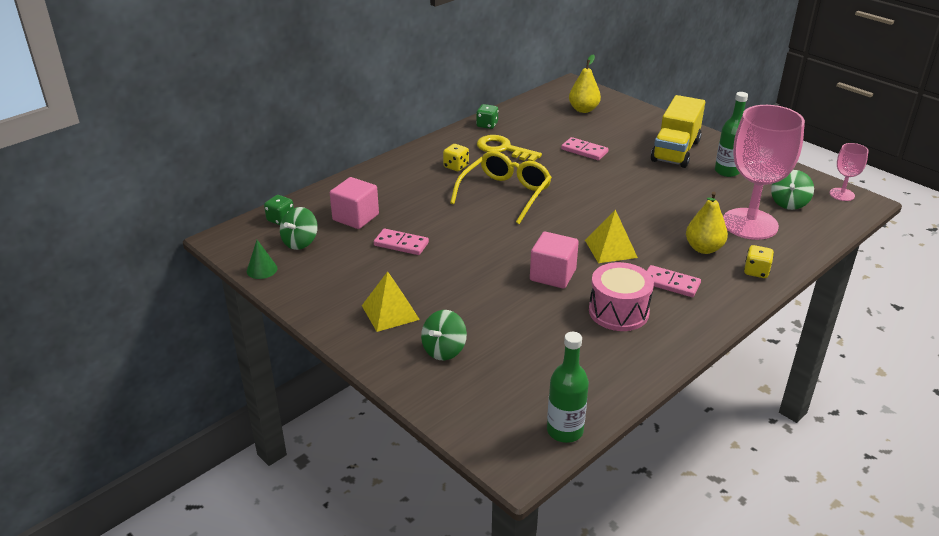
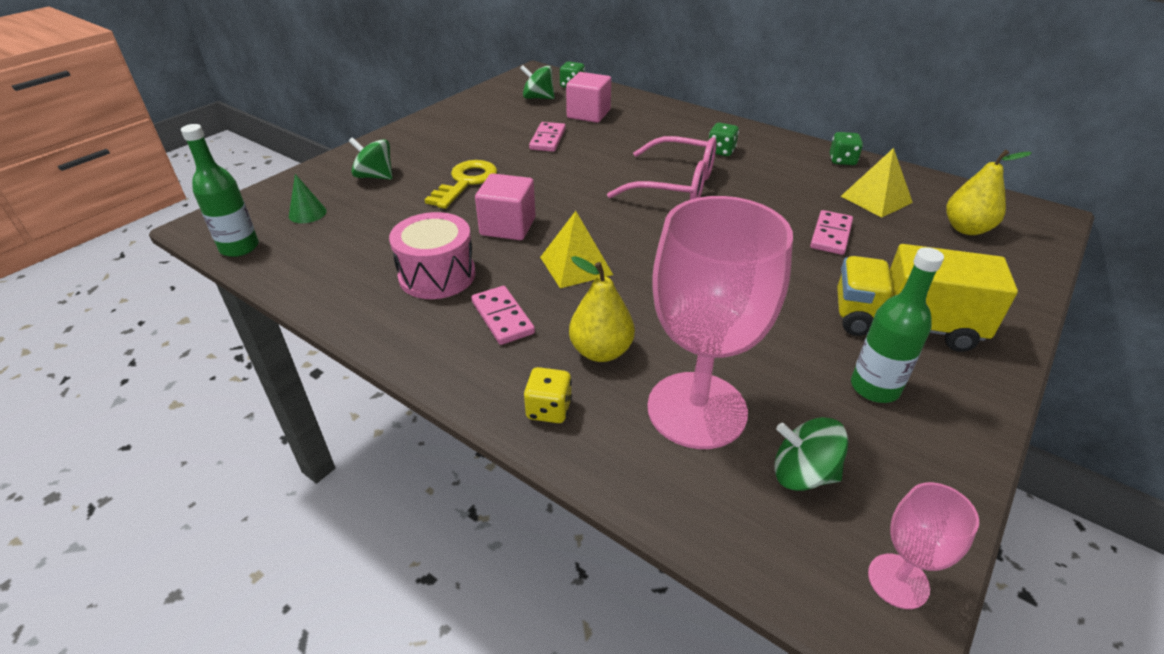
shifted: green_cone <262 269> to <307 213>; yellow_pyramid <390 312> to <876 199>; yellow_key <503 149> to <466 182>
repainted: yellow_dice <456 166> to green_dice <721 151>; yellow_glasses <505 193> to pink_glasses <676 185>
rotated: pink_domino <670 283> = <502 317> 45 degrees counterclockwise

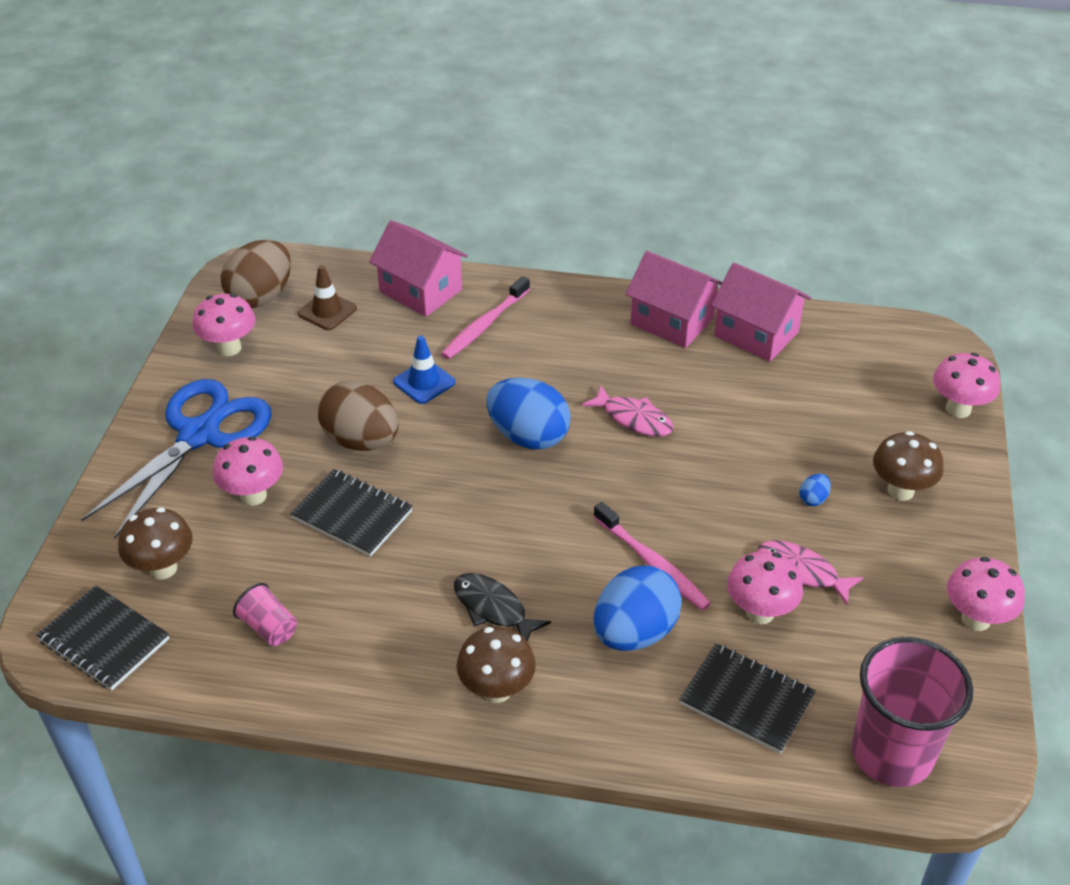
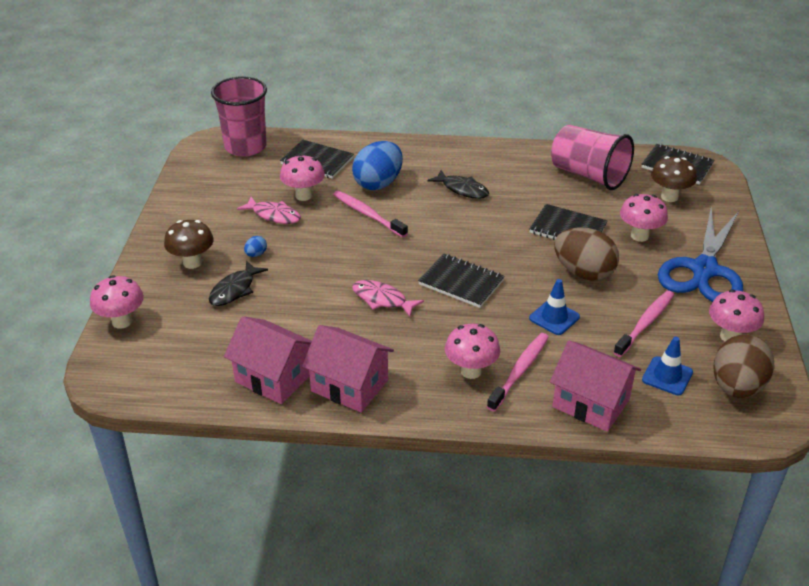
gone: brown_mushroom <497 690>
new: black_fish <234 290>; pink_toothbrush <645 323>
shifted: pink_mushroom <975 619> to <471 371>
swapped: blue_egg <528 436> to black_notebook <461 282>
repainted: brown_traffic_cone <327 311> to blue_traffic_cone <667 376>
scaled: pink_cup <269 627> = <588 175> x2.17

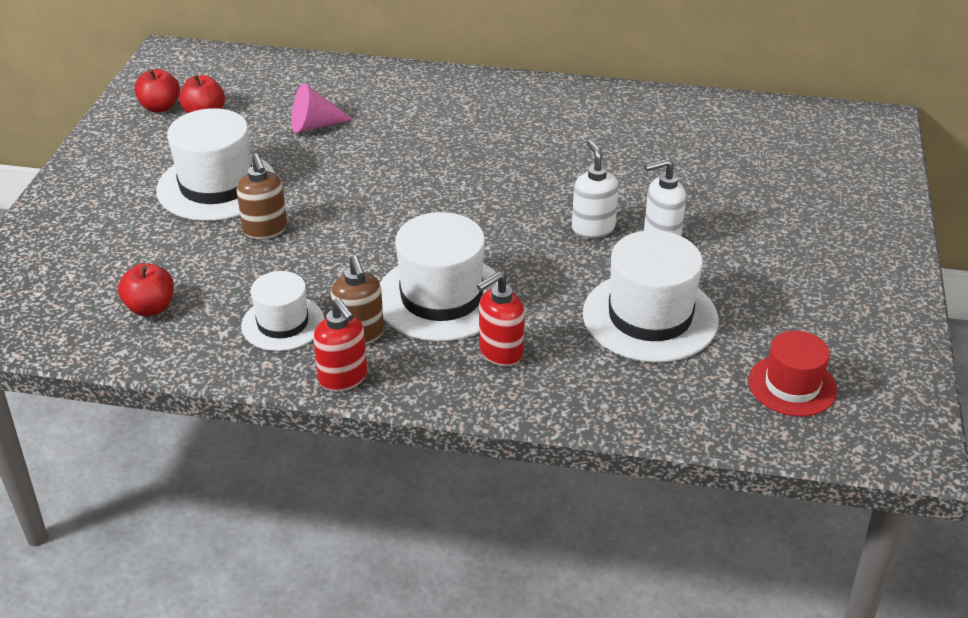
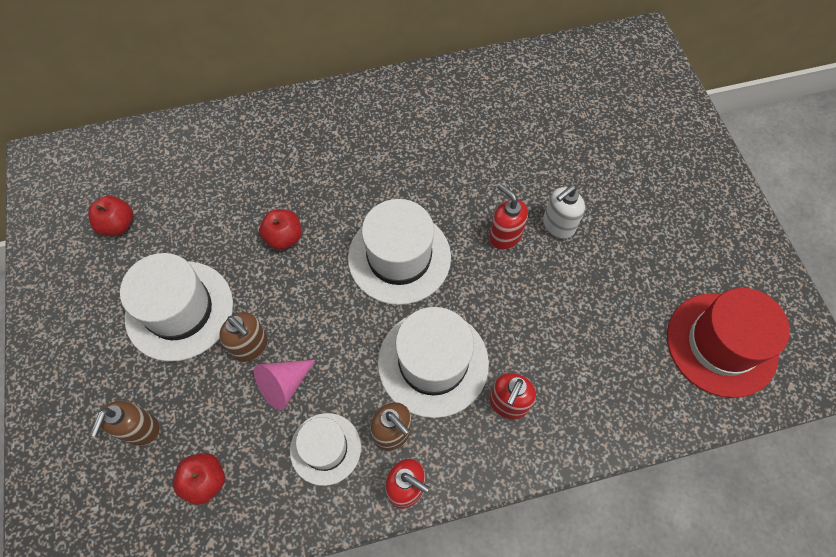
new: brown_soap_dispenser <140 429>
shifted: red_apple <160 107> to <284 237>; pink_cone <314 125> to <284 385>; white_hat <650 317> to <399 257>
repainted: white_soap_dispenser <593 228> to red_soap_dispenser <504 236>
scaled: red_hat <792 385> = <721 344> x1.65

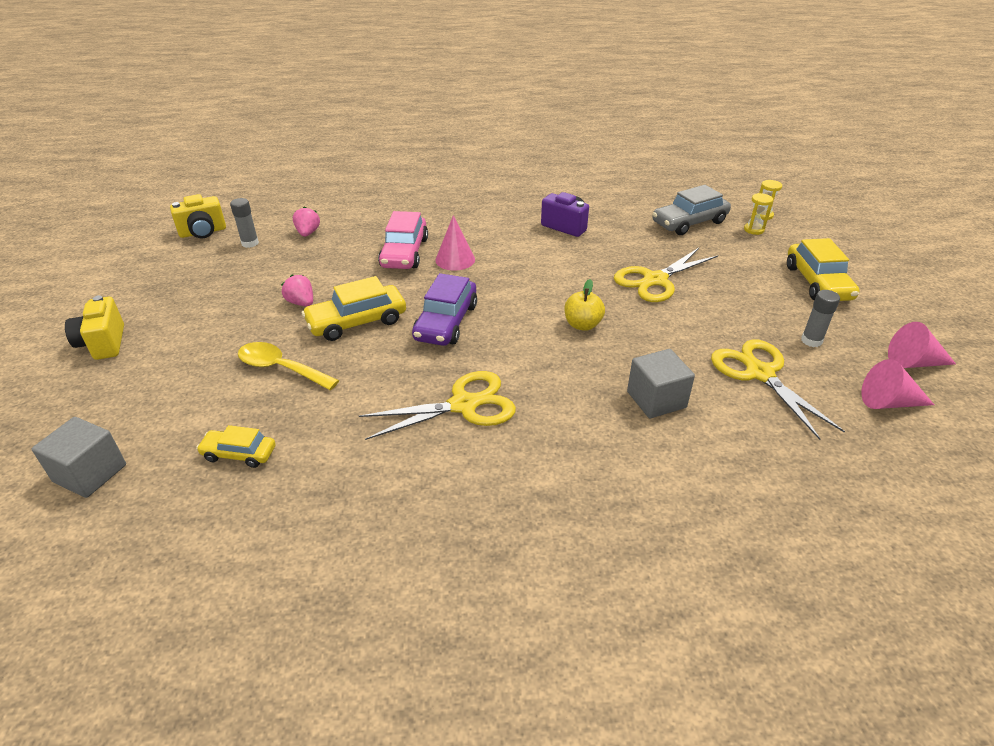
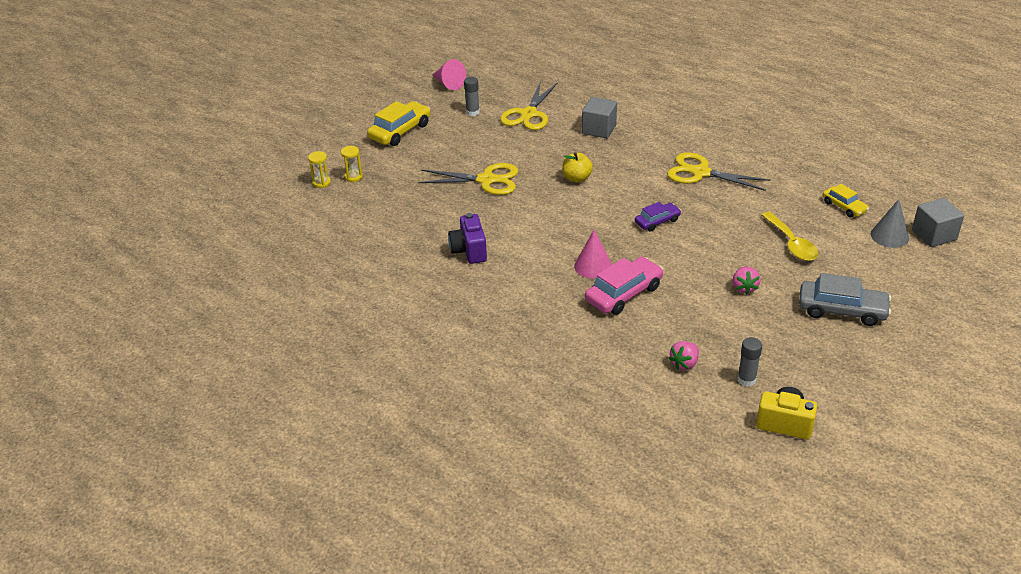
gone: yellow_camera <103 343>; yellow_car <357 322>; pink_cone <888 402>
new: grey_cone <889 236>
shifted: grey_car <689 222> to <842 310>
scaled: purple_car <446 322> = <657 221> x0.60

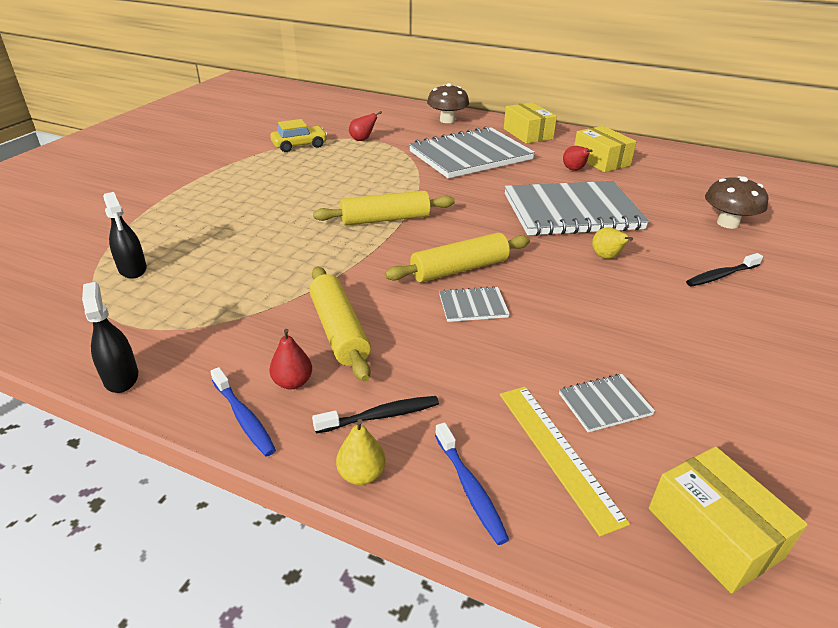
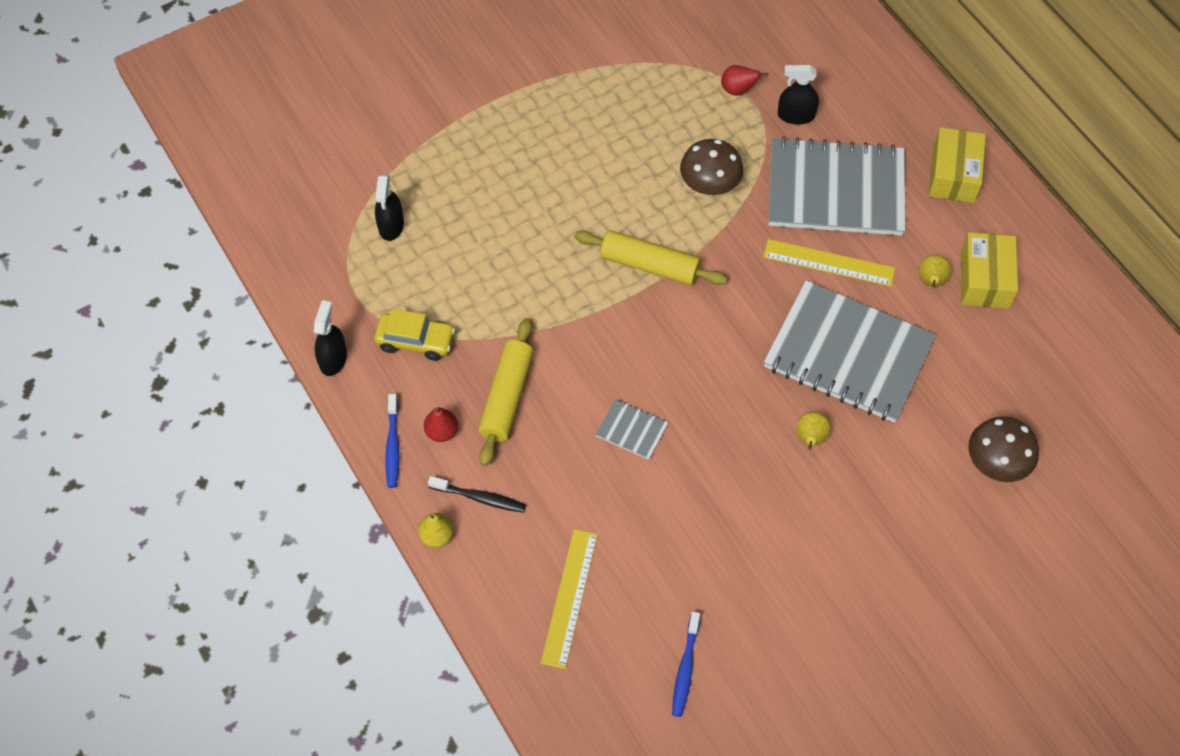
gone: yellow_rolling_pin <459 269>; grey_notebook <604 404>; yellow_box <714 532>; black_toothbrush <721 276>
new: yellow_ruler <829 262>; black_spray_bottle <796 115>
shifted: yellow_car <299 145> to <415 341>; brown_mushroom <447 120> to <709 184>; blue_toothbrush <470 489> to <685 669>
repainted: red_pear <574 170> to yellow_pear <931 282>

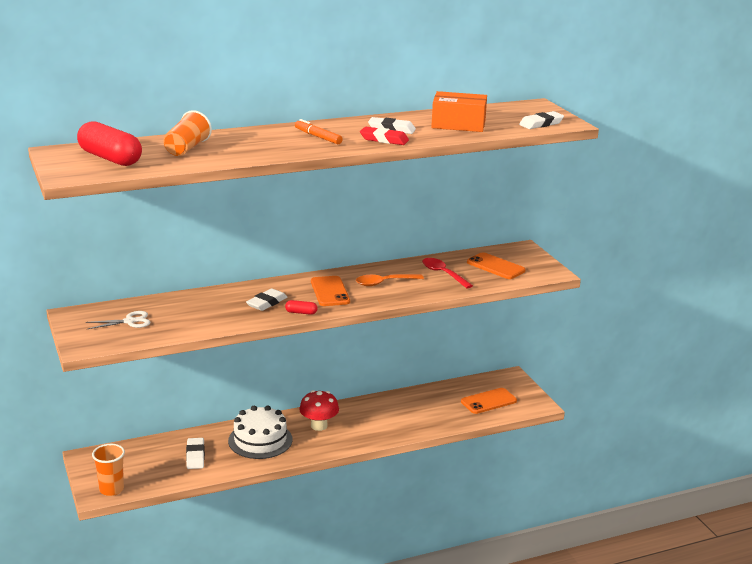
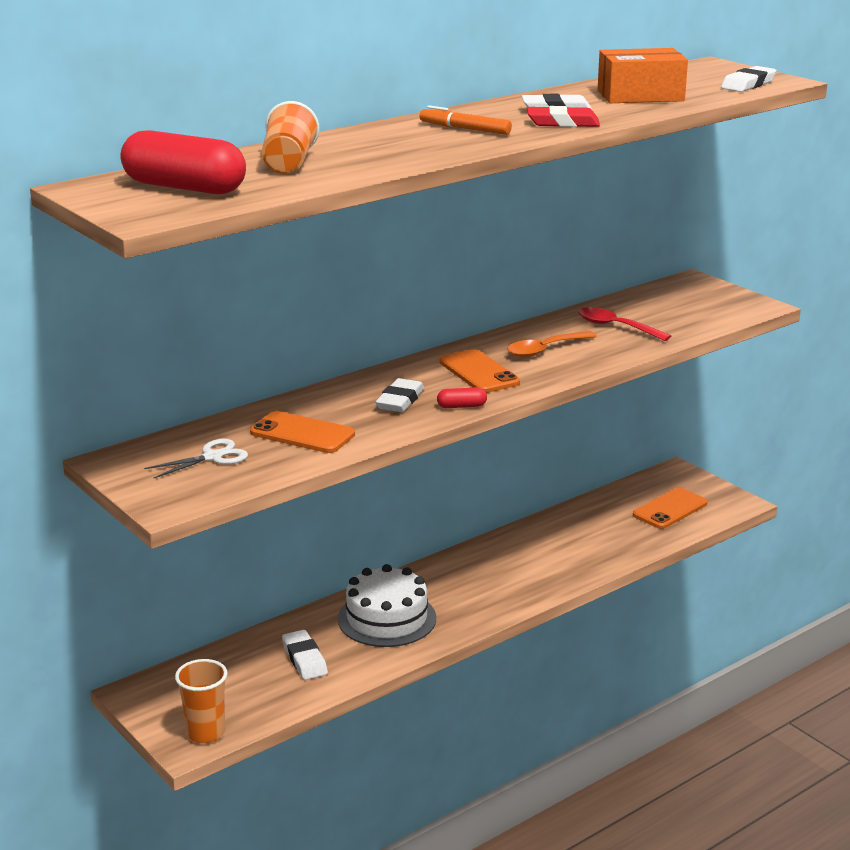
gone: red_mushroom <319 426>
shifted: orange_phone <495 266> to <302 433>

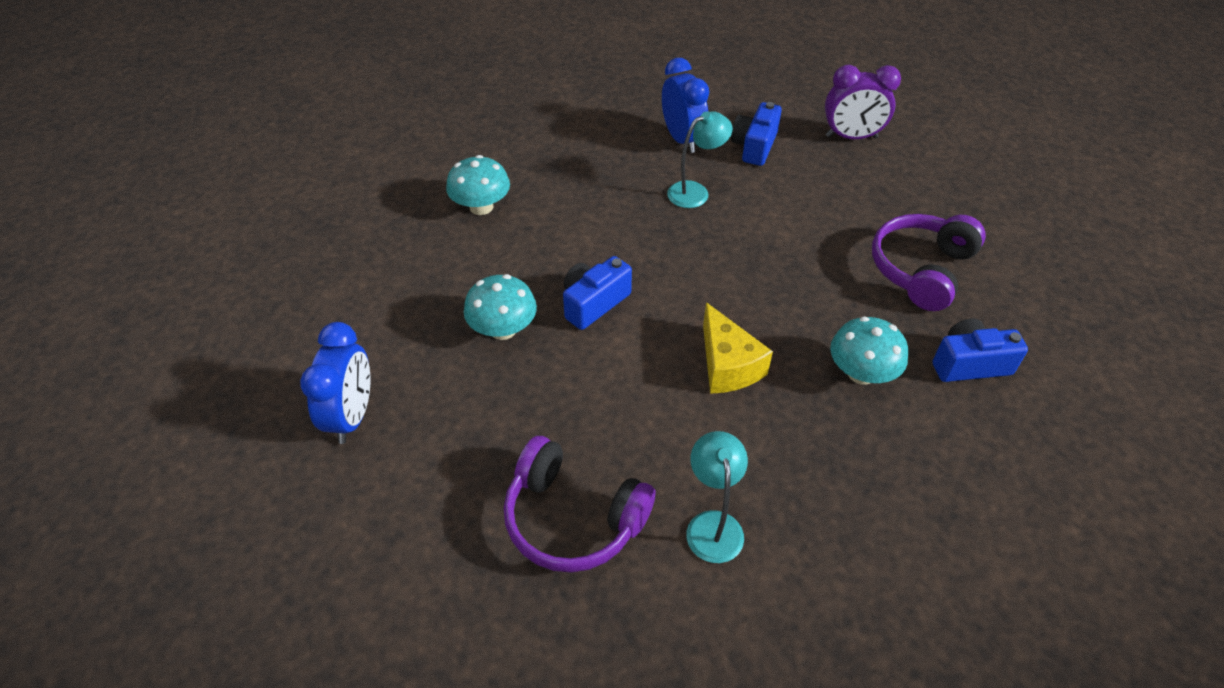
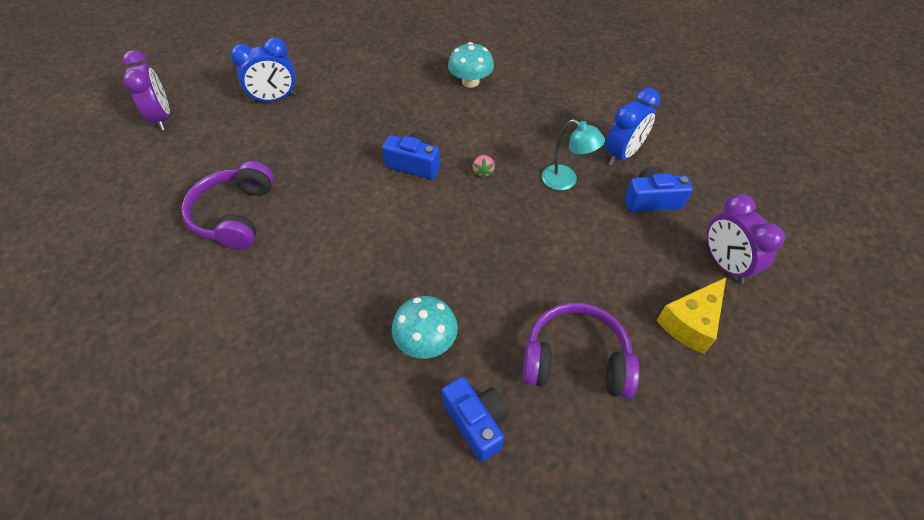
gone: turquoise_mushroom <503 329>; turquoise_lamp <713 524>
new: purple_clock <162 118>; pink_strawberry <483 171>
shifted: yellow_cheese <727 365> to <690 323>

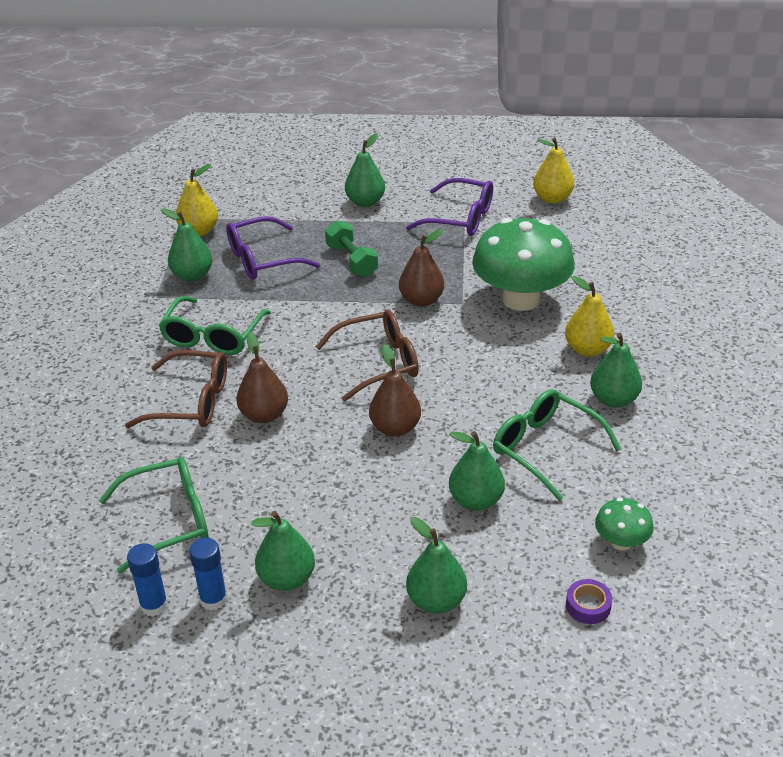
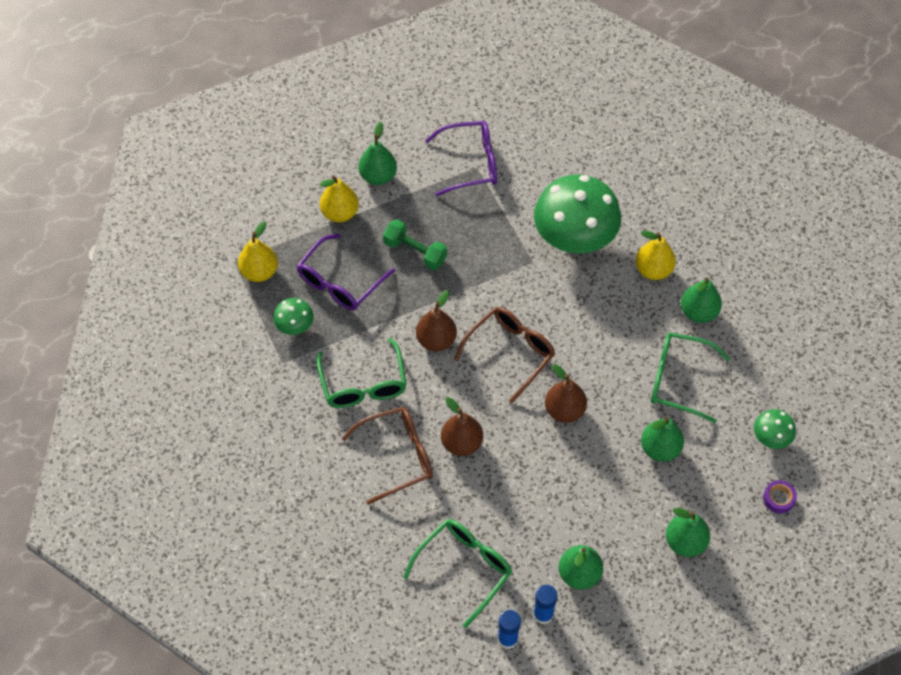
shifted: brown_pear <421 300> to <436 340>; yellow_pear <552 199> to <340 213>
swapped: green_pear <192 275> to green_mushroom <295 326>

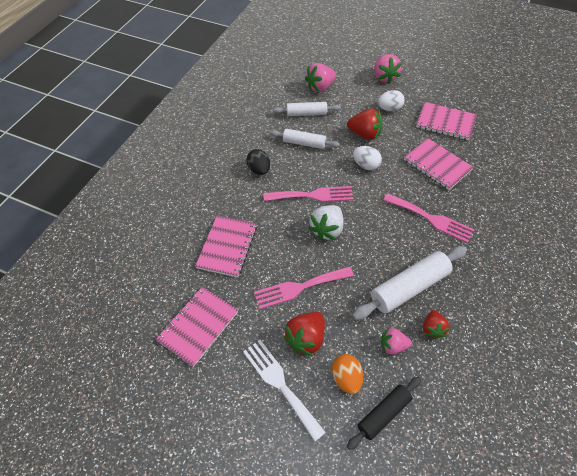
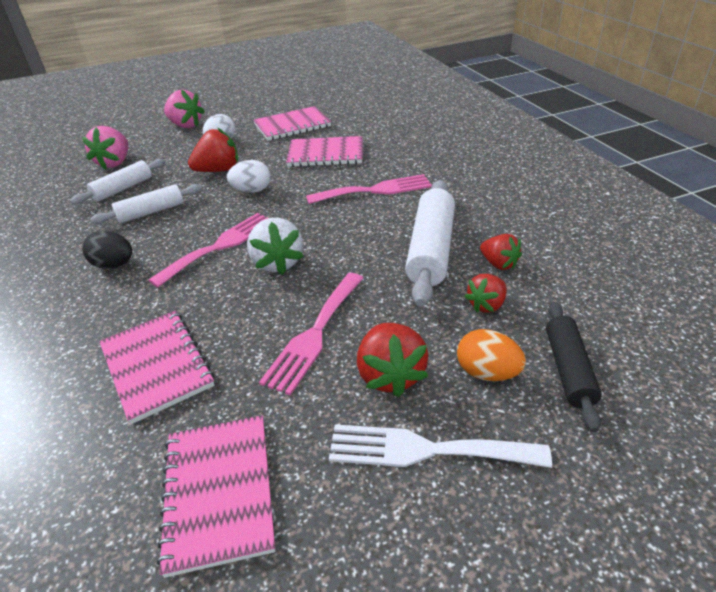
repainted: pink_strawberry <393 345> to red_strawberry <486 305>

